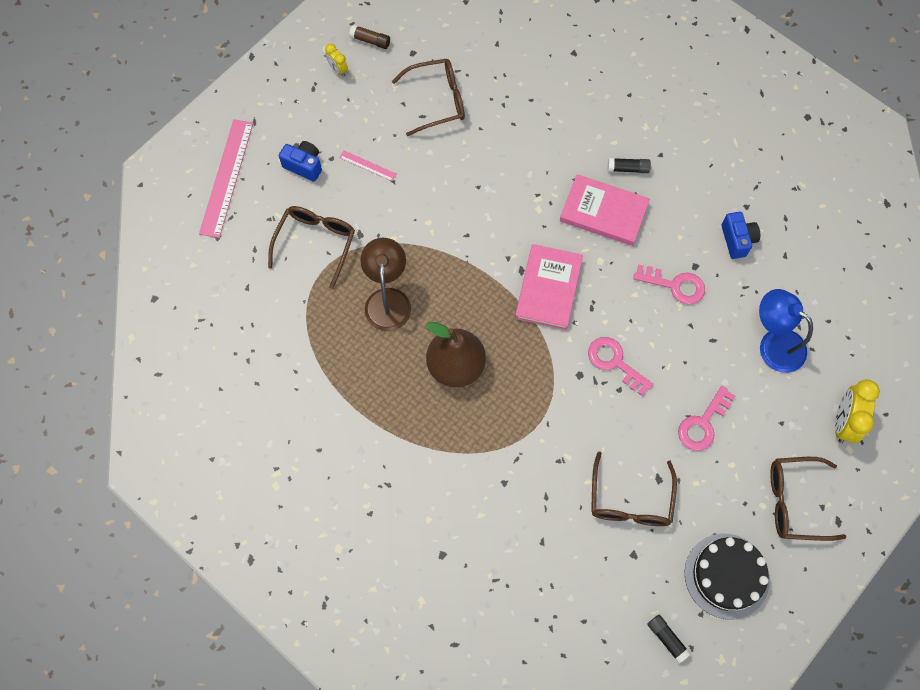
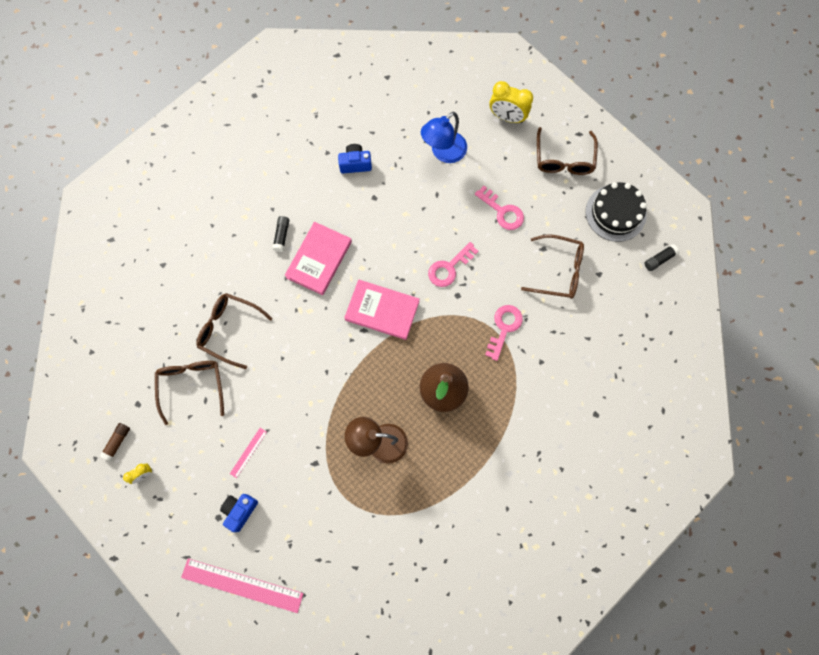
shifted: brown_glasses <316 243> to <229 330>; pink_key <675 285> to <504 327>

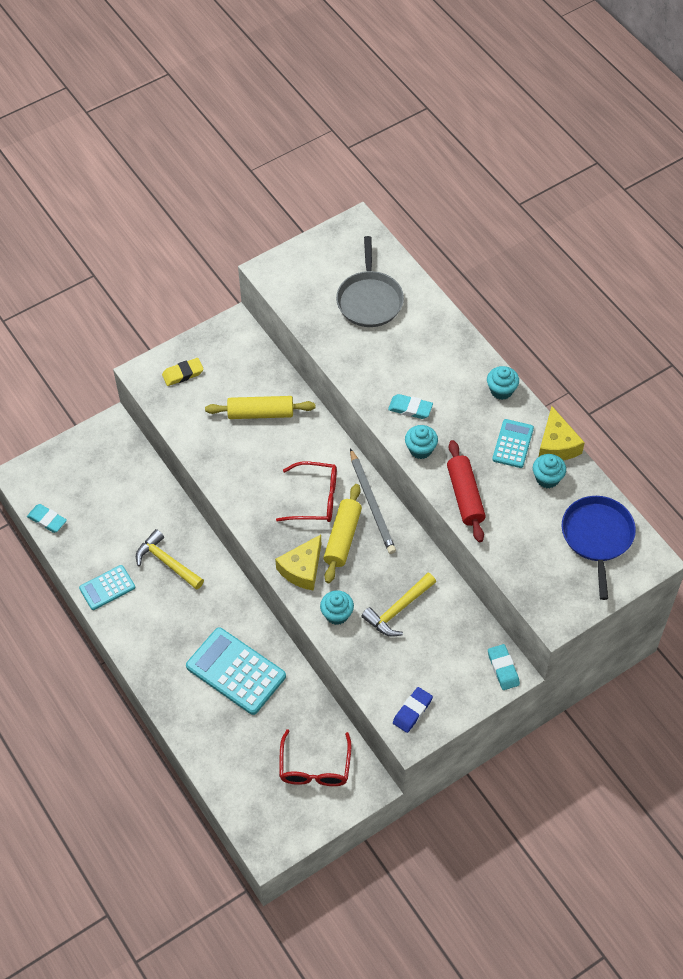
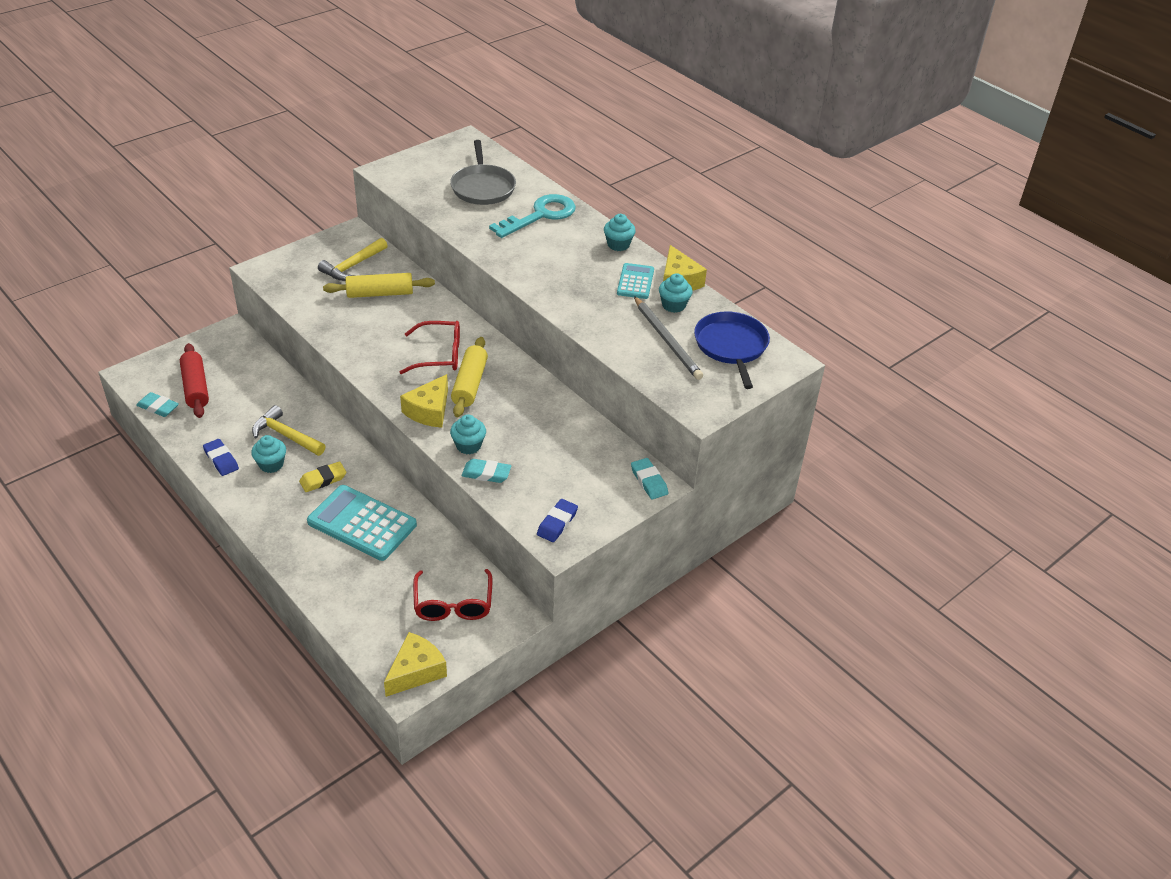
new: yellow_cheese <416 671>; turquoise_key <540 215>
shifted: yellow_eraser <183 374> to <323 479>; grey_pencil <372 504> to <667 340>; yellow_hammer <398 610> to <352 266>; turquoise_eraser <410 408> to <486 474>; turquoise_cupcake <420 449> to <271 464>; red_rolling_pin <465 496> to <196 387>
swapped: turquoise_calculator <107 588> to blue_eraser <221 460>

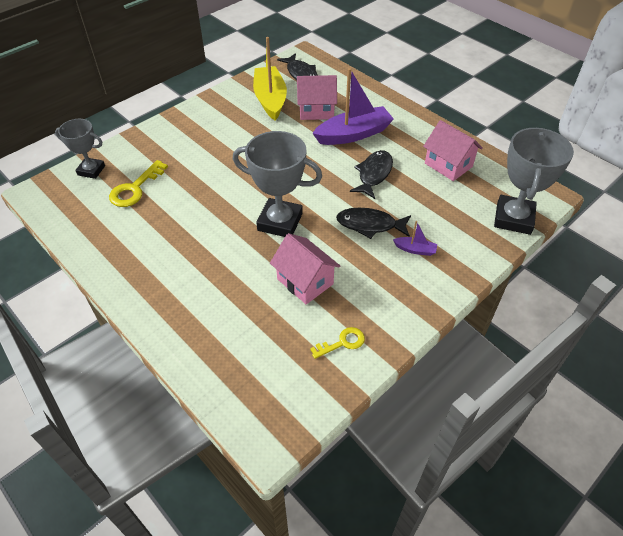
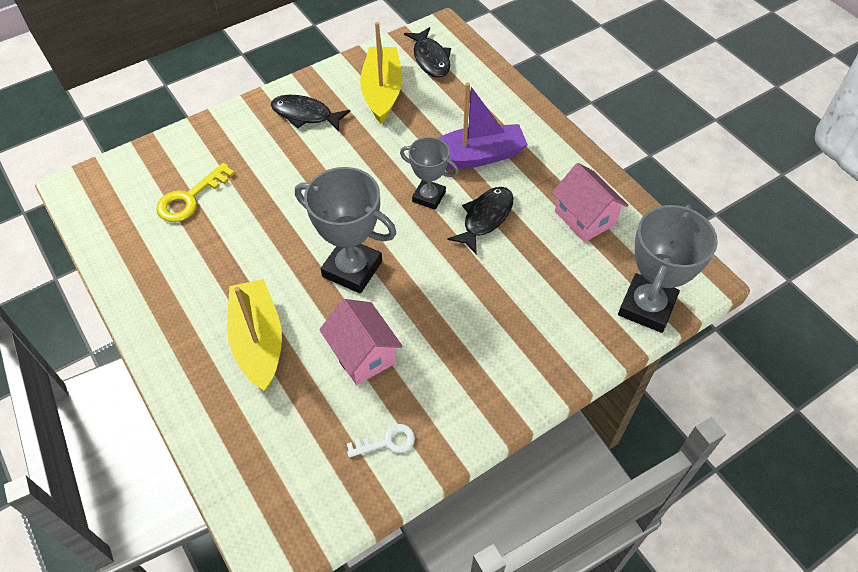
gone: pink_house <316 111>; purple_boat <415 249>
new: yellow_boat <258 341>
shifted: grey_trophy <91 170> to <429 197>; black_fish <369 225> to <305 115>
repainted: yellow_key <342 343> to white_key <387 442>

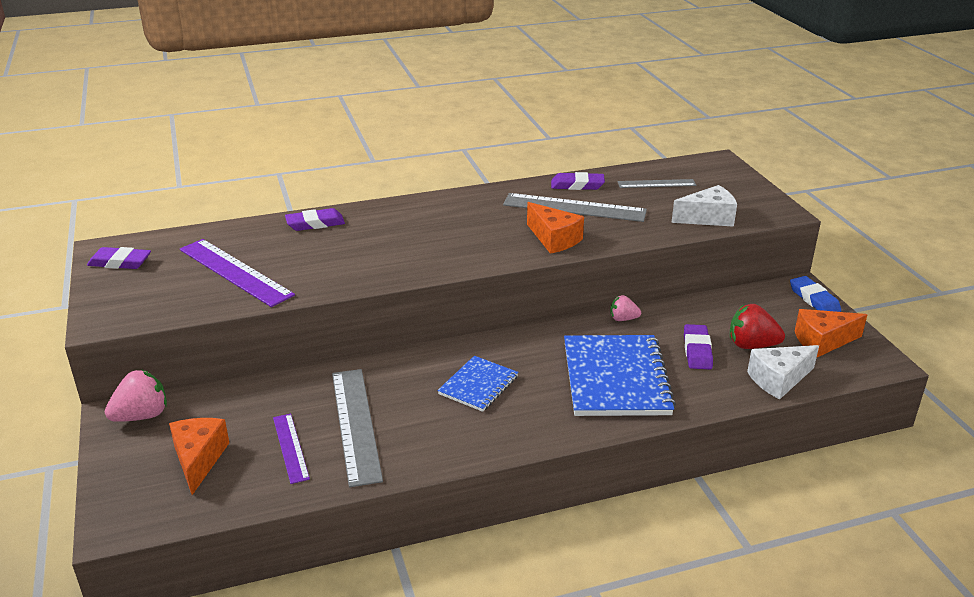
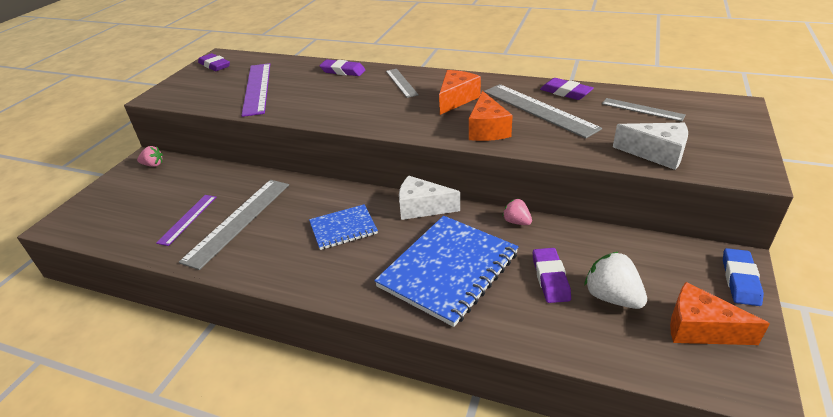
new: grey_ruler <401 83>
shifted: orange_cheese <199 459> to <456 99>; white_cheese <778 380> to <422 208>
repainted: red_strawberry <751 345> to white_strawberry <612 297>
rotated: purple_eraser <697 350> = <550 278> 45 degrees counterclockwise
scaled: pink_strawberry <142 416> = <153 165> x0.60

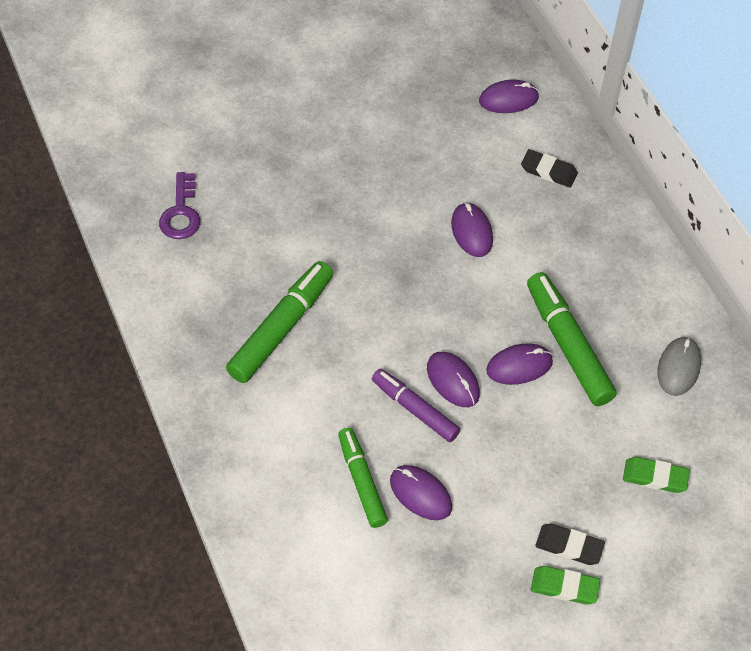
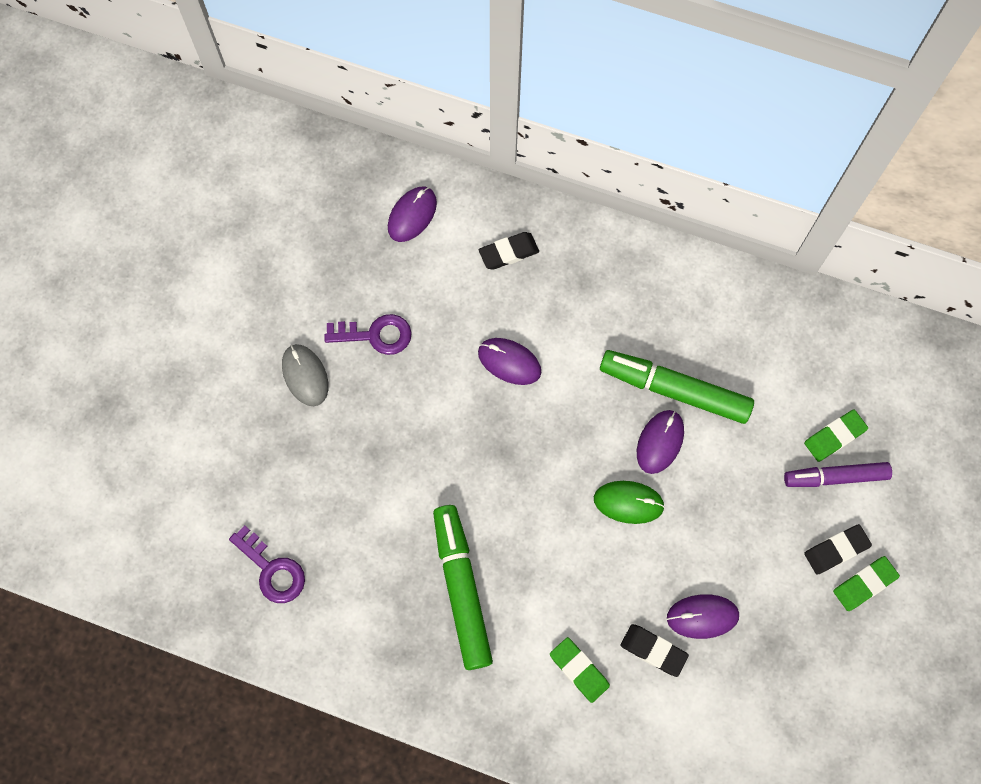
new: purple_key <376 335>; green_eraser <579 670>
shifted: purple_marker <415 409> to <835 477>; grey_mouse <678 368> to <305 376>
swapped: green_marker <362 481> to black_eraser <653 650>
repainted: purple_mouse <453 381> to green_mouse <628 502>

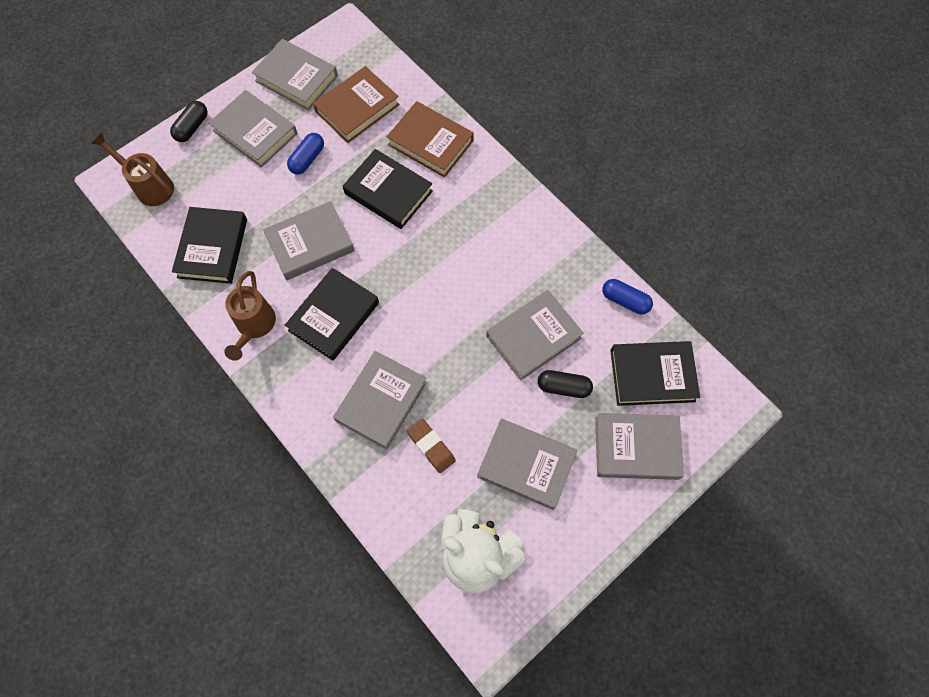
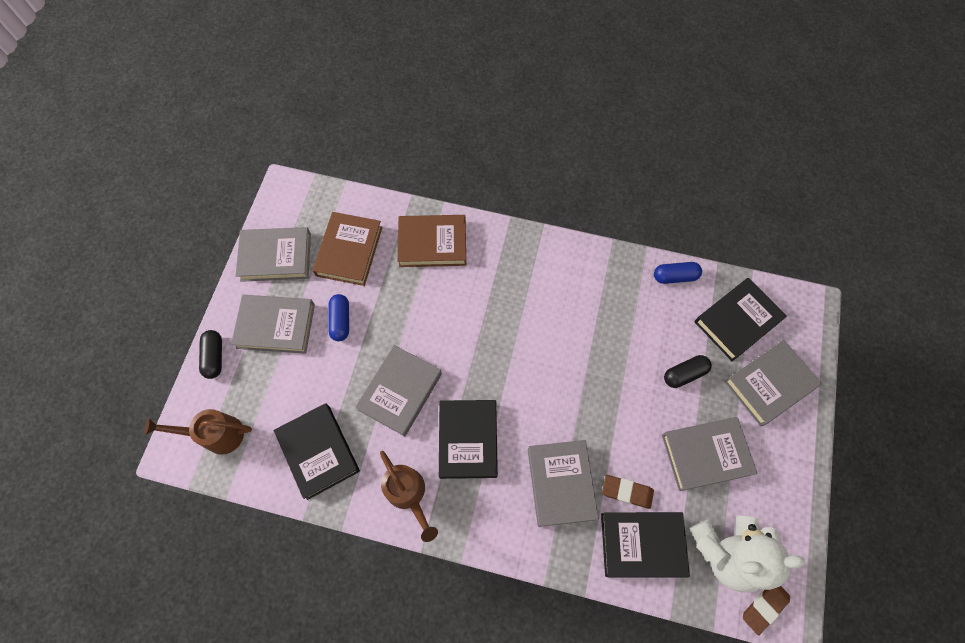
gone: grey_book <533 337>
new: brown_eraser <764 606>
shifted: black_book <388 192> to <642 544>

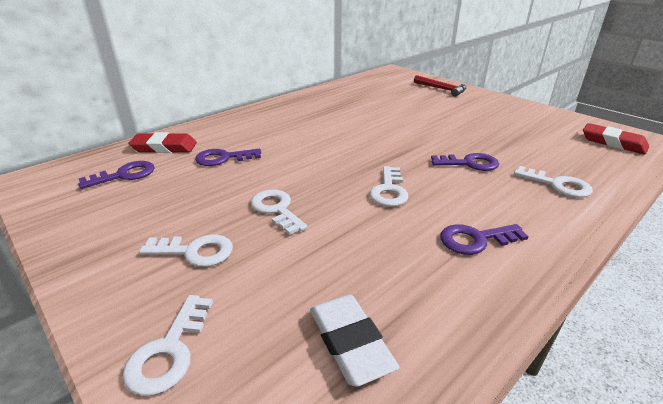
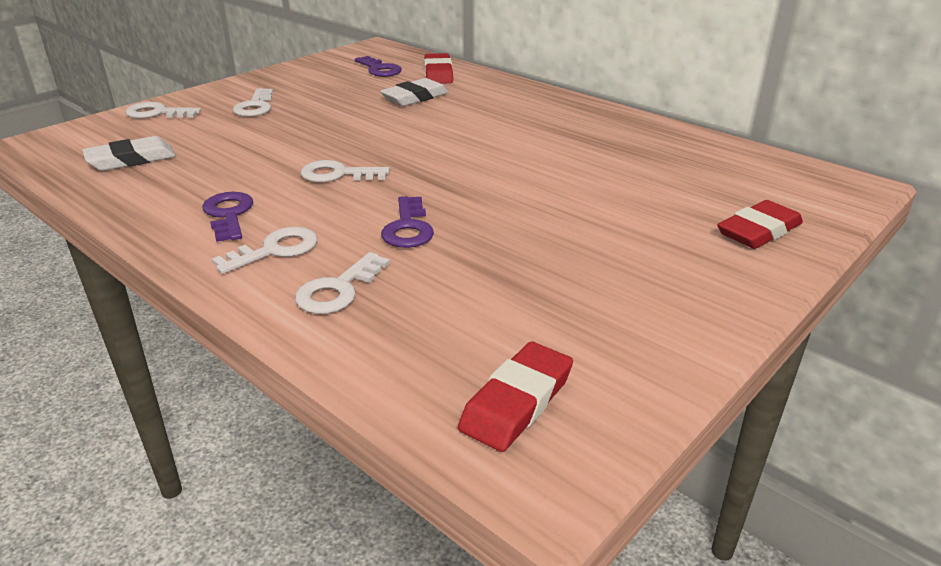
shifted: white_key <276 209> to <275 250>
swapped: purple_key <223 158> to white_eraser <415 97>; red_hammer <442 89> to red_eraser <759 231>

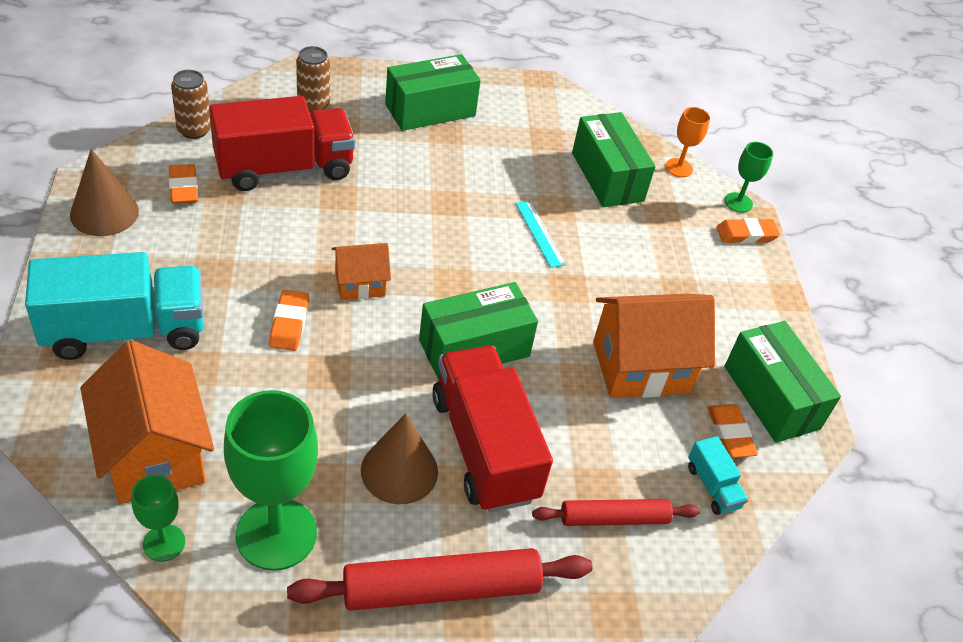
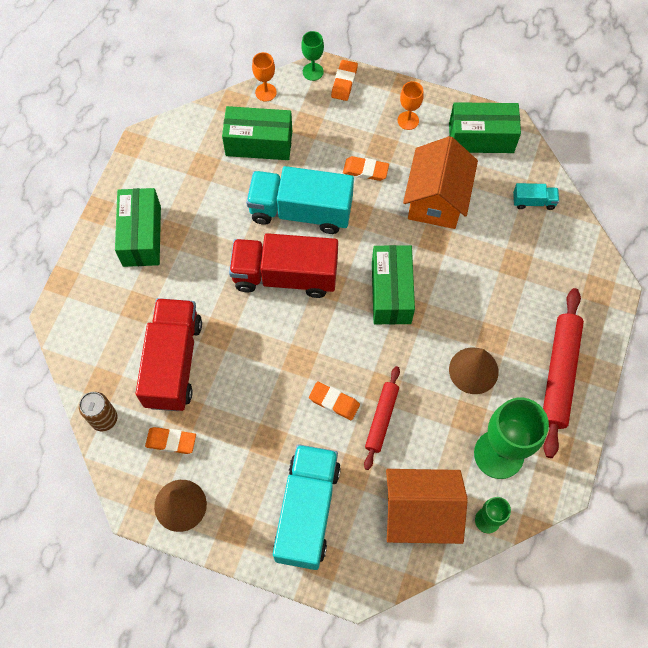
gone: brown_can <313 105>; orange_house <360 284>
new: orange_goblet <408 120>
shifted: red_truck <484 447> to <285 276>; red_rolling_pin <613 518> to <381 419>; orange_eraser <730 434> to <365 170>
swapped: turquoise_ruler <540 233> to turquoise_truck <301 211>

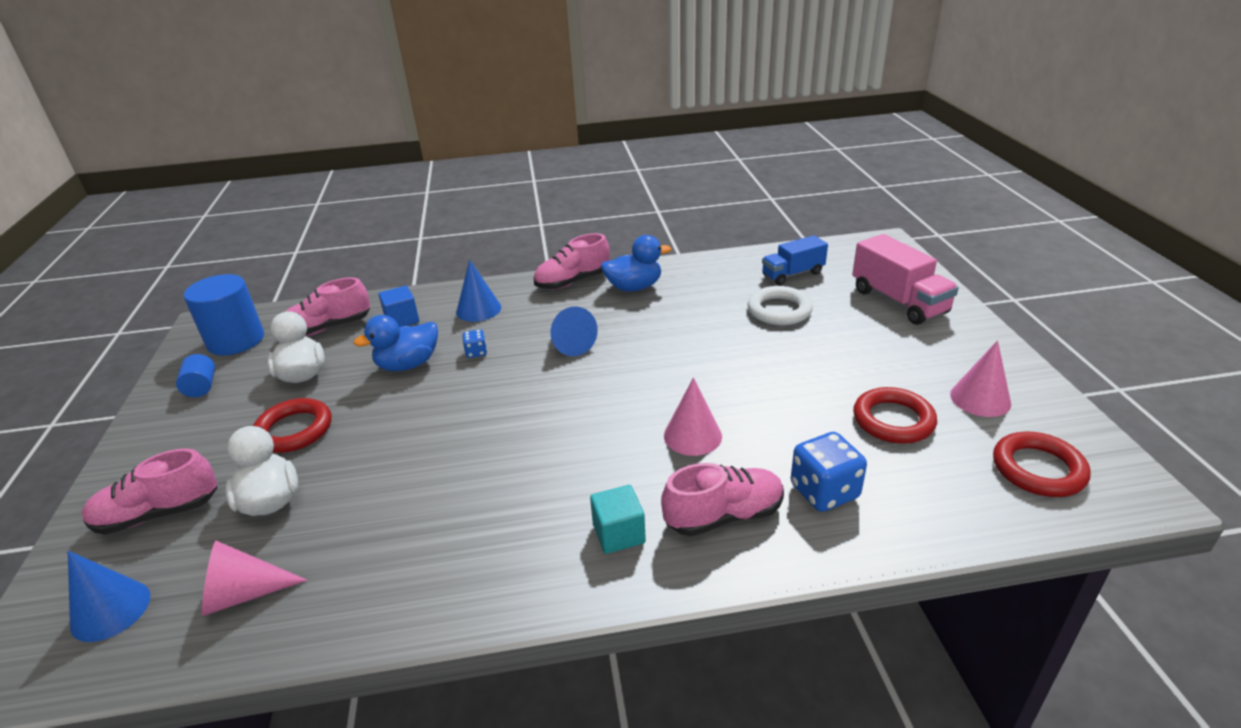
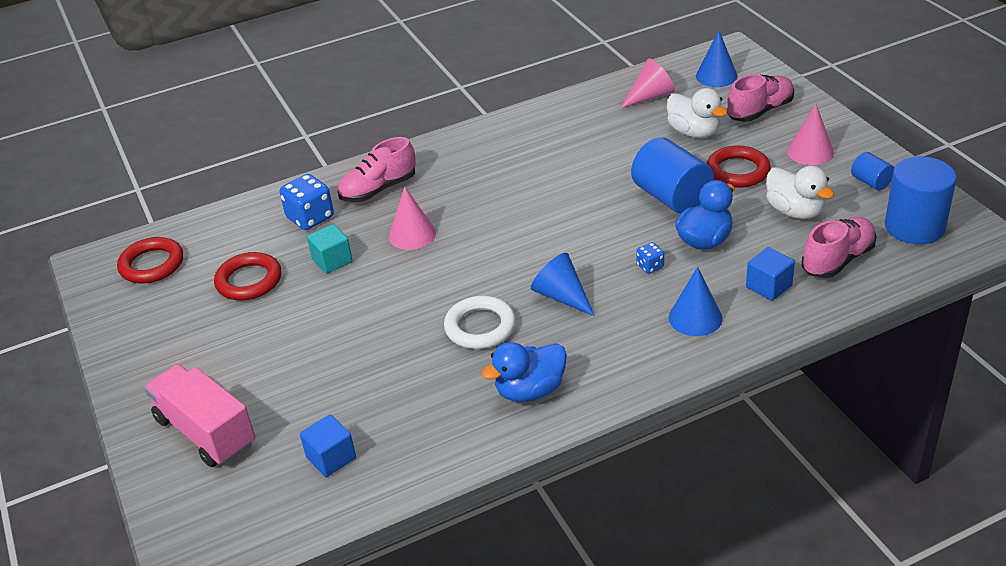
gone: pink_shoe <572 282>
new: blue_cylinder <671 197>
shifted: turquoise_cube <619 533> to <332 261>; white_ring <779 310> to <480 327>; pink_cone <980 399> to <810 152>
swapped: blue_truck <792 274> to blue_cube <331 458>

